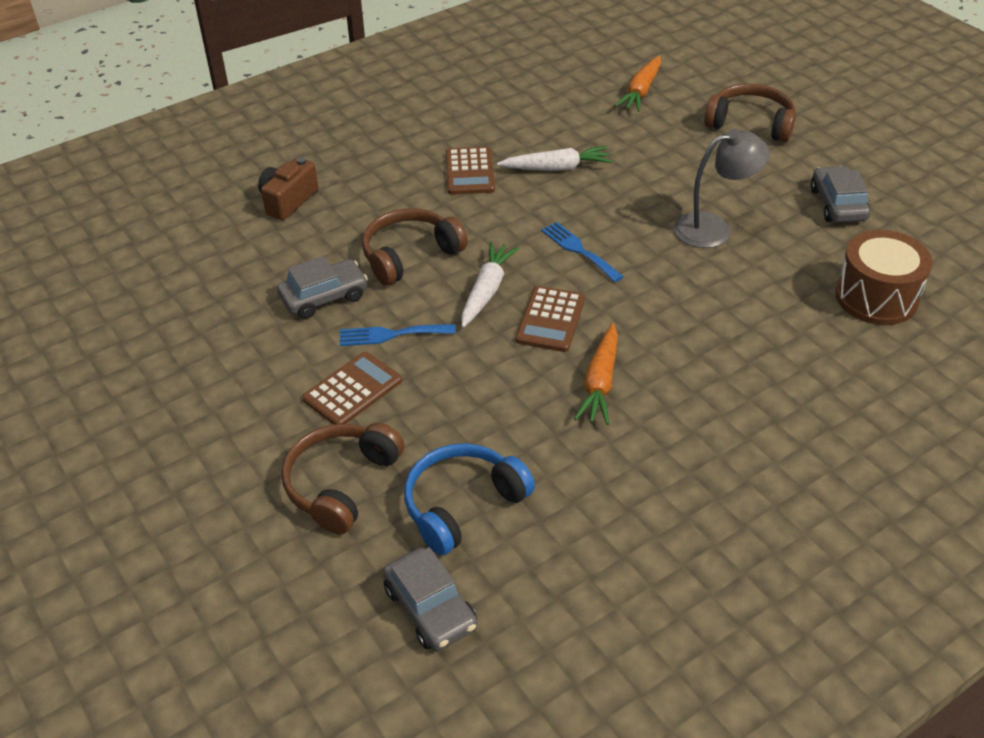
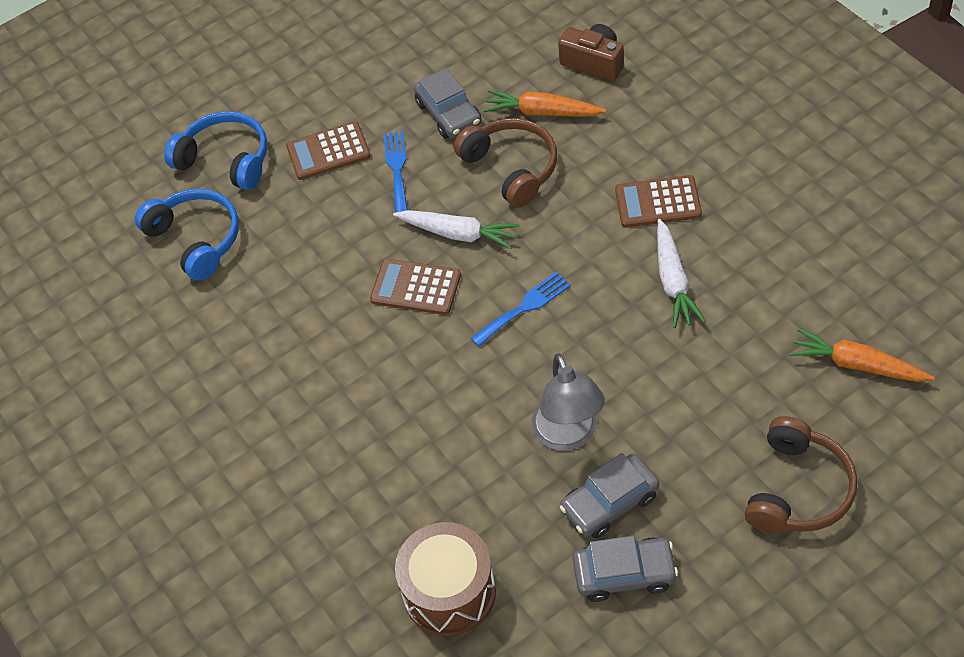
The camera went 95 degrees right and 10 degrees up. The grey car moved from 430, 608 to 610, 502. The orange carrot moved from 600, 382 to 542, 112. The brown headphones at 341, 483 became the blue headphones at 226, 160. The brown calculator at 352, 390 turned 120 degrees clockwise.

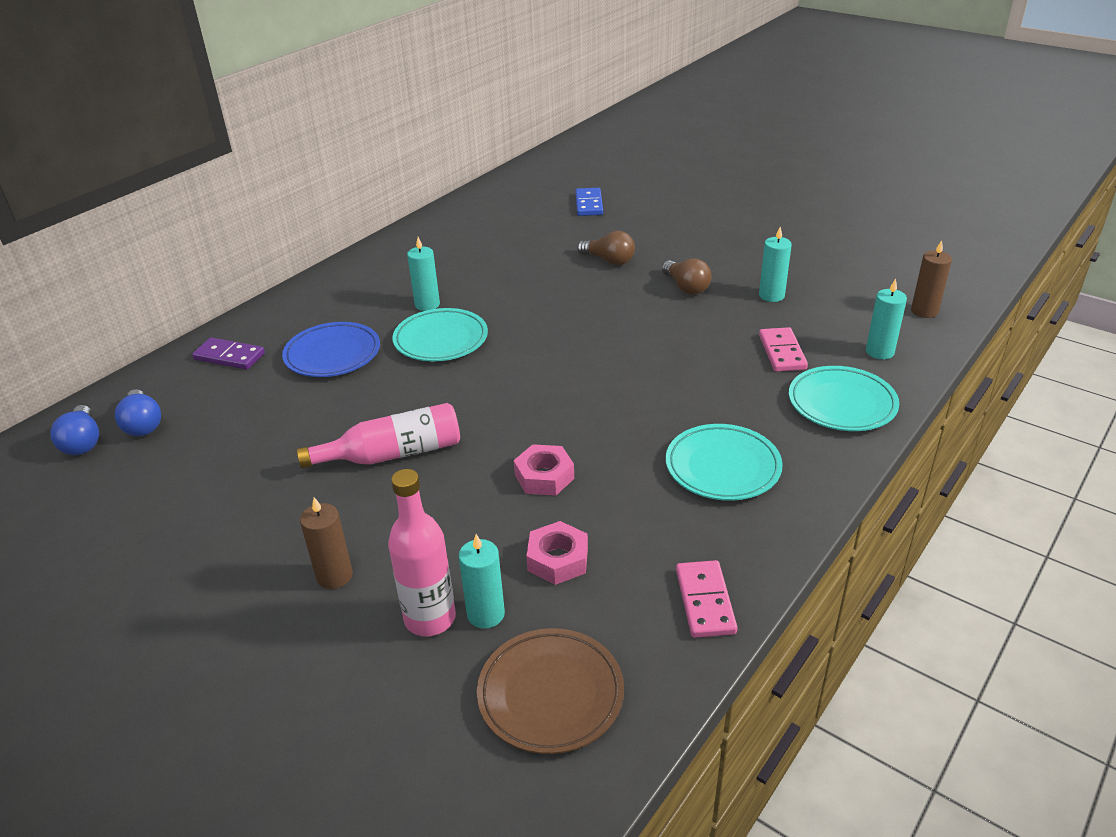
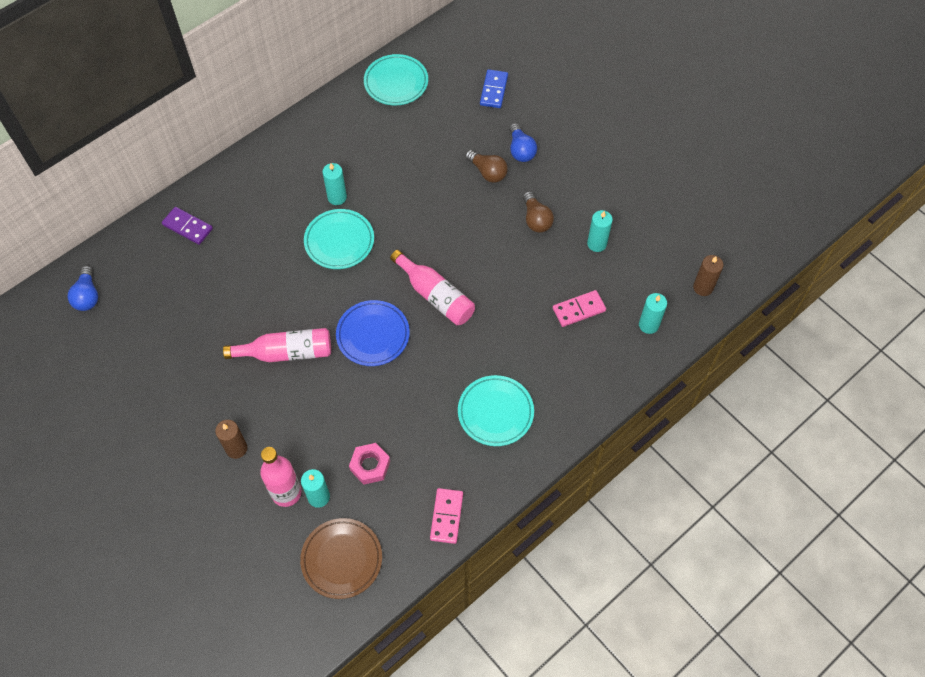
The camera went 10 degrees right and 25 degrees up. The pink nut at 544, 476 disappeared. The pink bottle at 435, 295 appeared. The blue light bulb moved from 143, 424 to 521, 150. The blue plate moved from 332, 354 to 373, 335. The turquoise plate moved from 842, 404 to 396, 83. The pink domino at 782, 352 turned 60 degrees clockwise.

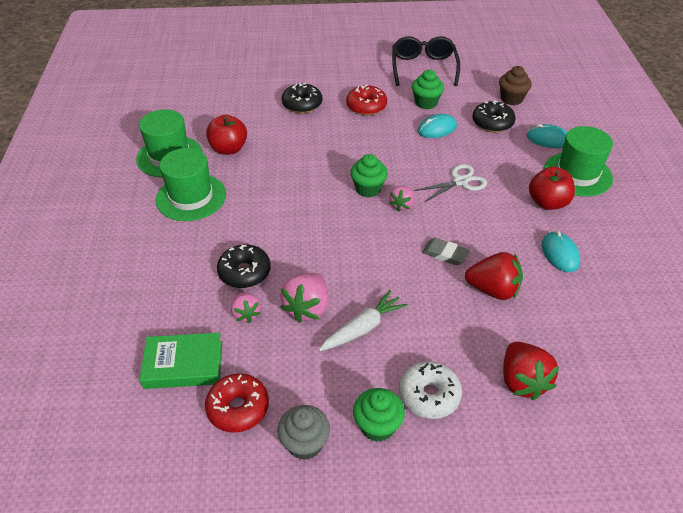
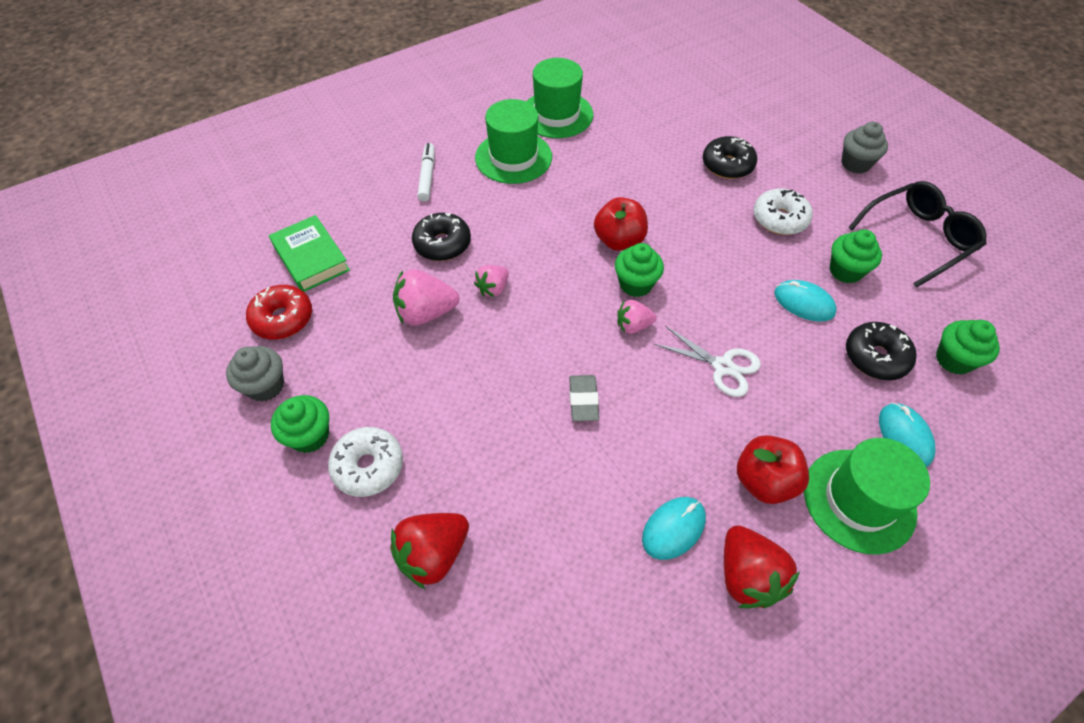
The camera went 60 degrees right and 10 degrees up. The white carrot at 363, 328 disappeared. The white marker at 427, 176 appeared. The grey cupcake at 855, 164 appeared. The red apple moved from 228, 149 to 619, 241. The pink strawberry moved from 246, 314 to 493, 288. The red strawberry moved from 493, 290 to 747, 576. The red donut at 366, 106 became the white donut at 779, 219. The brown cupcake at 511, 99 became the green cupcake at 954, 359.

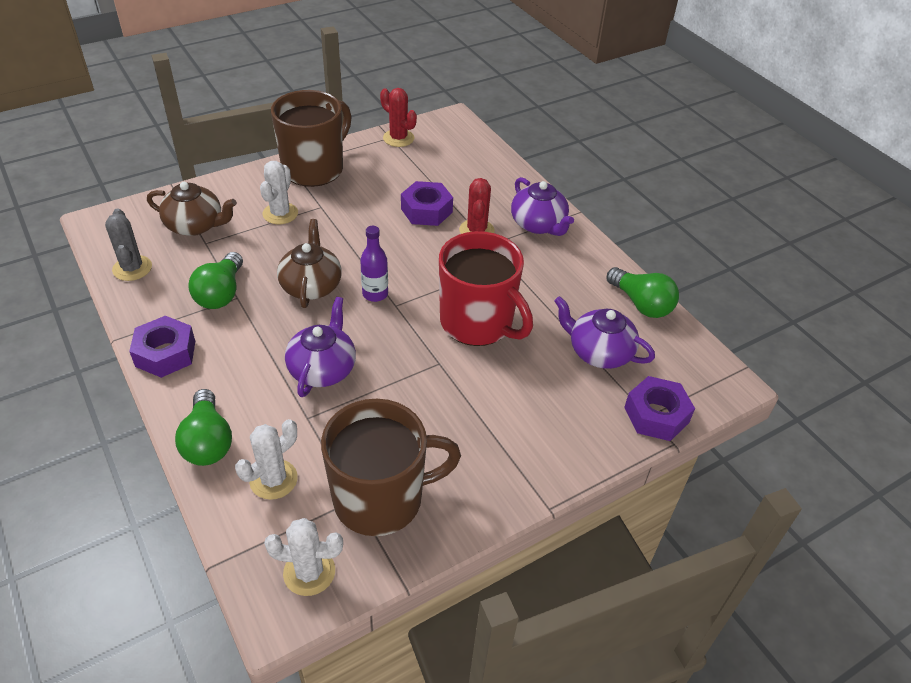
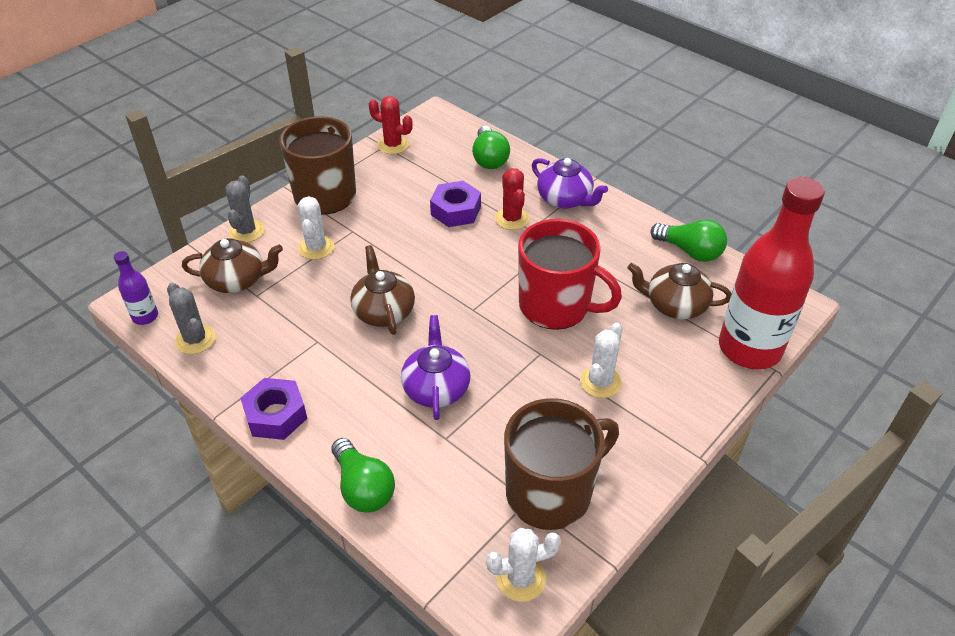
The camera went 15 degrees left and 0 degrees up. The grey cactus at 246, 231 appeared. The green light bulb moved from 221, 293 to 489, 159. The white cactus moved from 273, 479 to 600, 382. The purple bottle moved from 375, 294 to 145, 316. The purple nut at 656, 415 was replaced by the red bottle at 749, 348. The purple teapot at 599, 352 became the brown teapot at 675, 305.

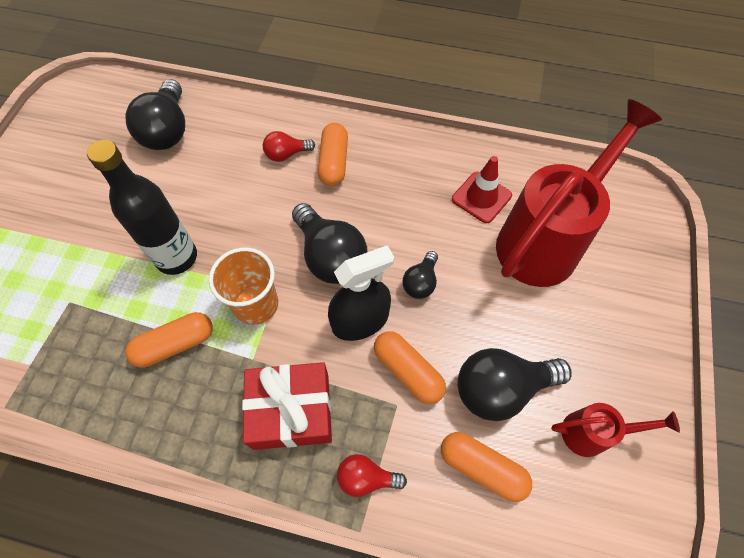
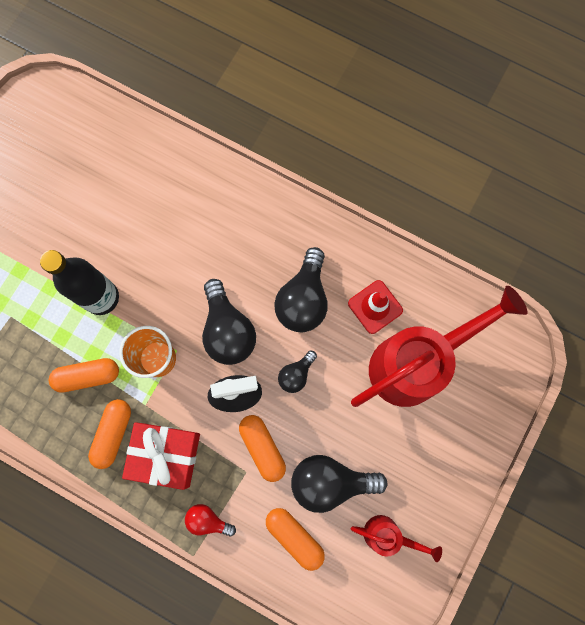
The camera went 15 degrees right and 15 degrees up. The red light bulb at 286, 154 disappeared. The black light bulb moved from 167, 130 to 303, 299. The orange capsule moved from 334, 162 to 113, 434.

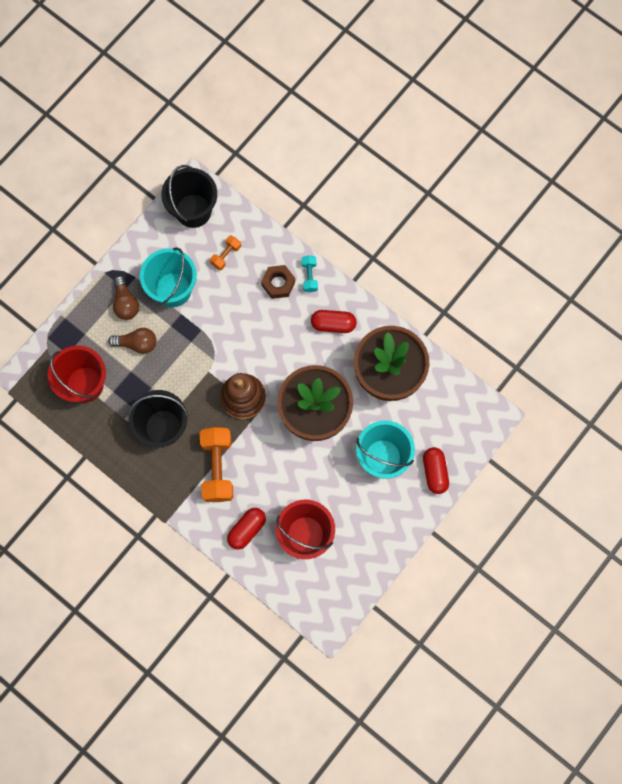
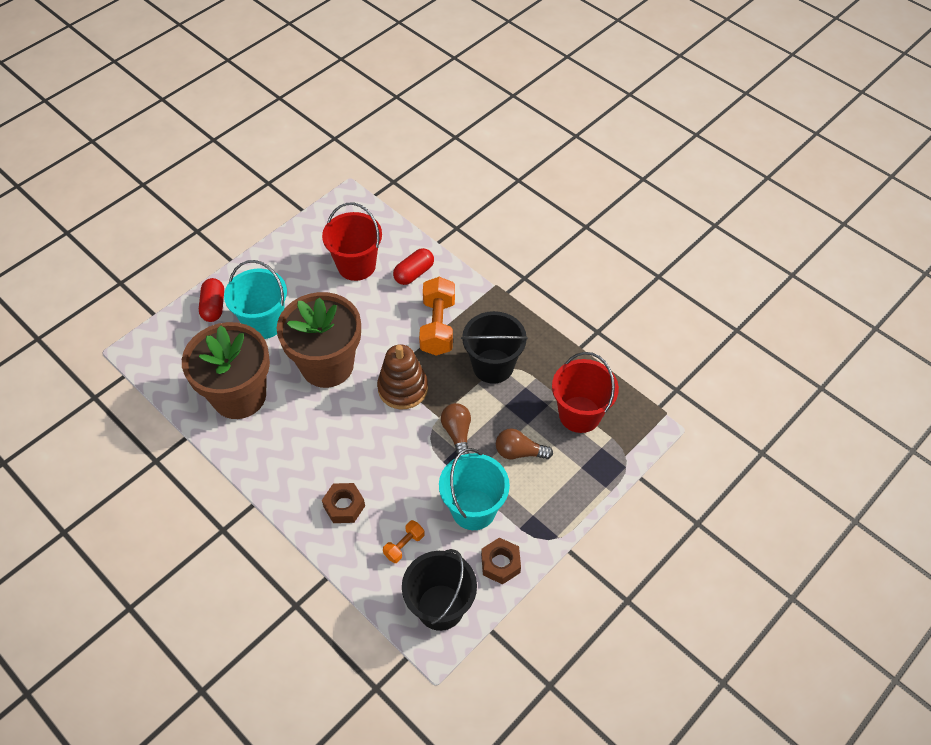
The camera went 175 degrees left and 20 degrees down. The turquoise dumbbell at 309, 276 disappeared. The red capsule at 333, 324 disappeared. The brown nut at 500, 564 appeared. The brown light bulb moved from 126, 303 to 457, 433.

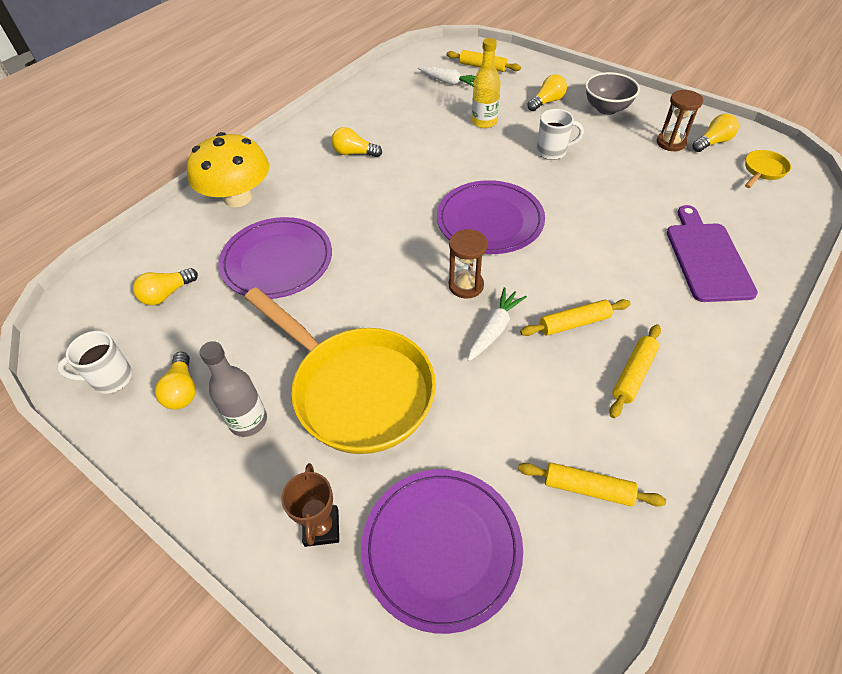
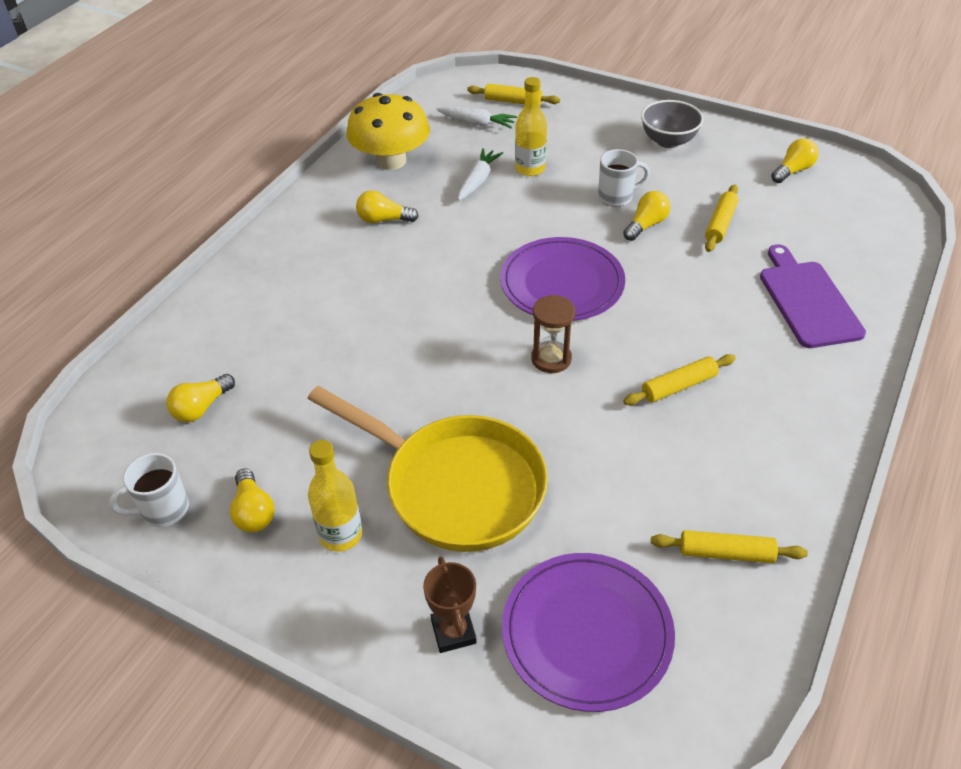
The camera went 10 degrees left and 5 degrees down. The purple plate at 277, 261 disappeared. The brown hourglass at 671, 143 disappeared. The yellow pan at 763, 170 disappeared. The yellow mushroom moved from 238, 197 to 391, 161. The white carrot moved from 494, 329 to 478, 180. The yellow light bulb moved from 547, 102 to 646, 225. The yellow rolling pin moved from 633, 374 to 720, 224. The grey bottle at 248, 421 became the yellow bottle at 341, 534.

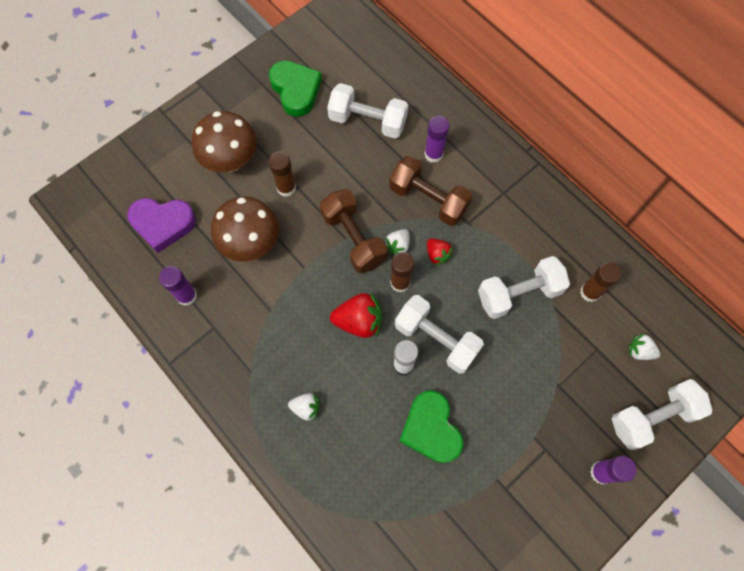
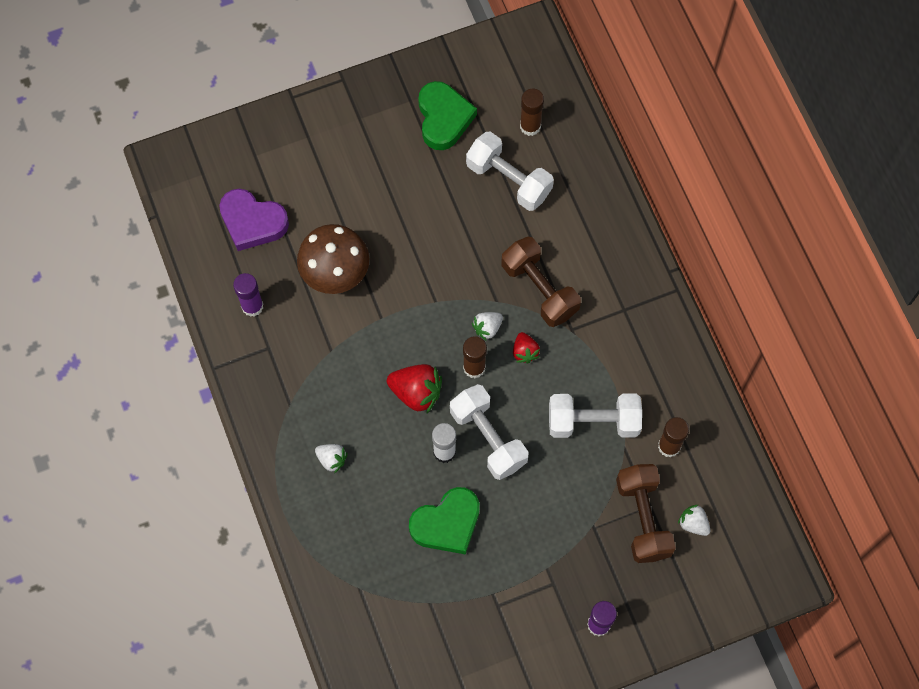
The camera went 20 degrees right and 0 degrees up. The brown mushroom at 231, 160 disappeared. The purple glue stick at 433, 154 disappeared. The white dumbbell at 652, 417 disappeared. The brown glue stick moved from 286, 188 to 530, 126. The brown dumbbell moved from 353, 238 to 643, 518. The green heart at 431, 429 turned 120 degrees counterclockwise.

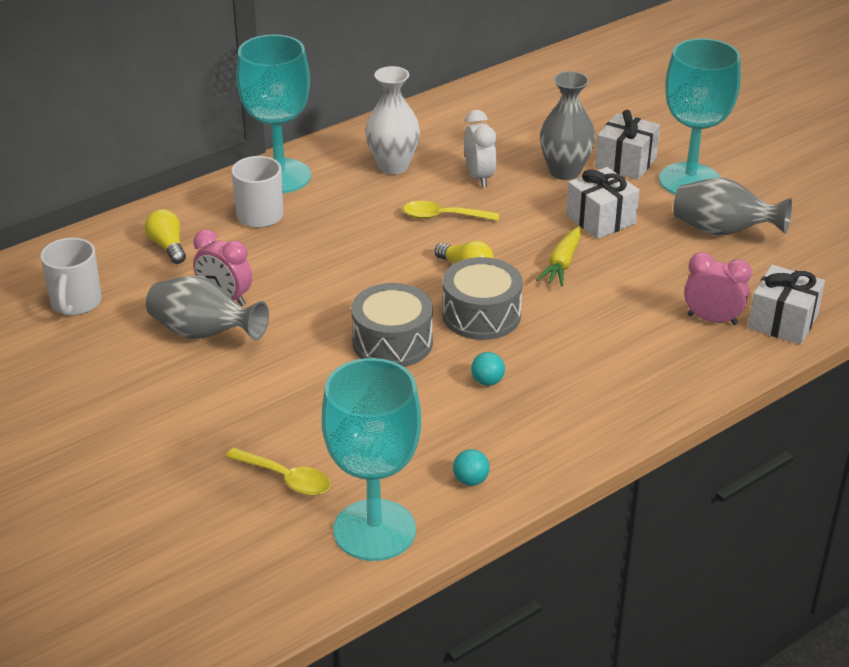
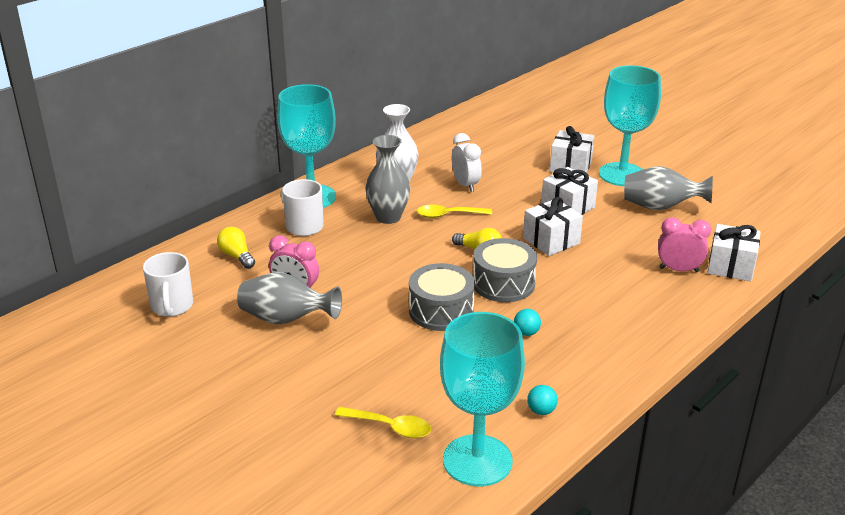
The camera went 10 degrees left and 5 degrees down. The grey vase moved from 565, 171 to 388, 217. The yellow carrot at 562, 264 was replaced by the white gift at 551, 241.

